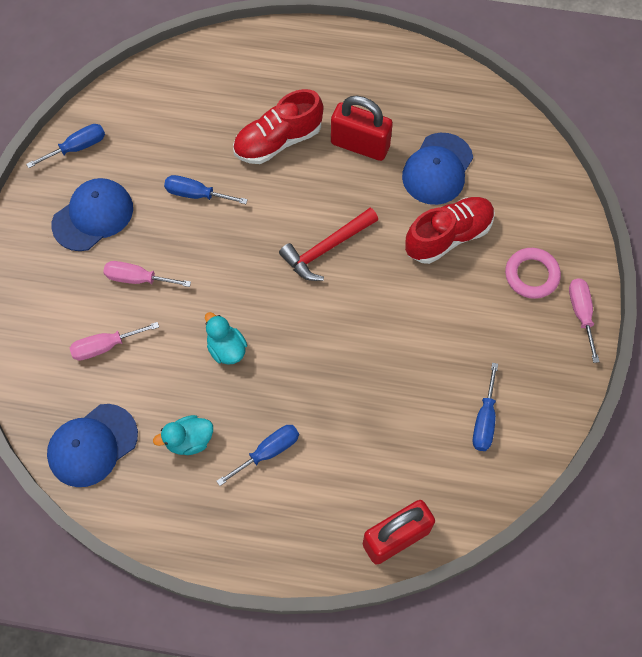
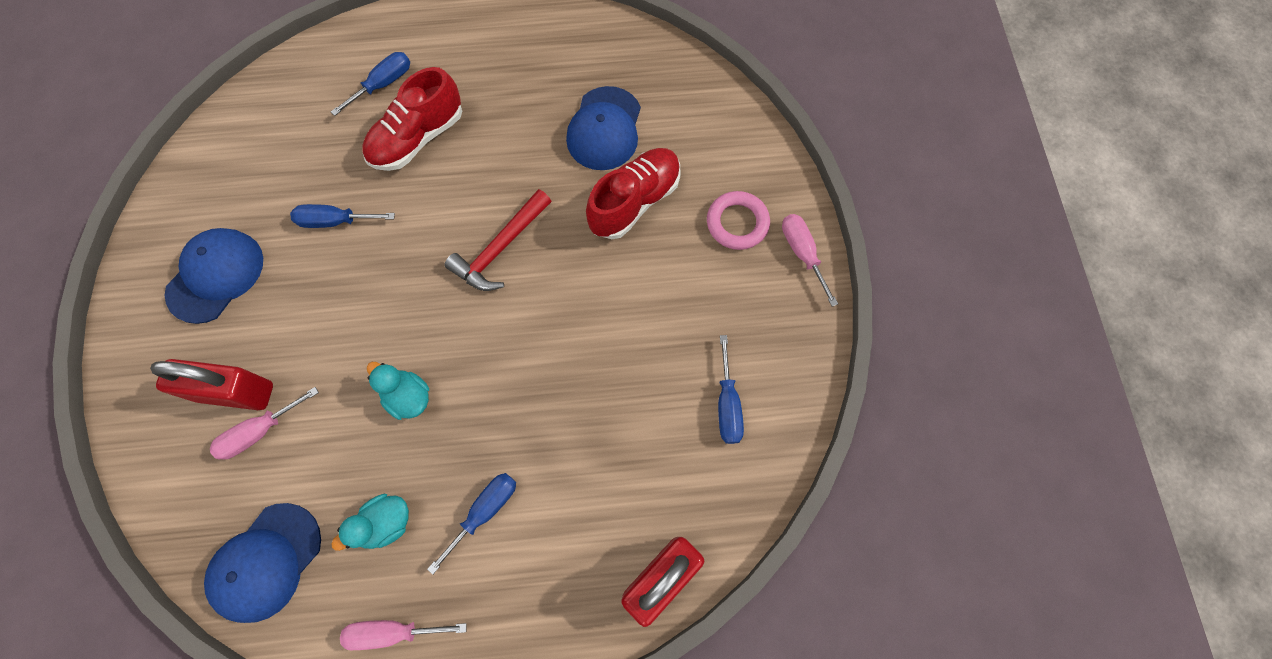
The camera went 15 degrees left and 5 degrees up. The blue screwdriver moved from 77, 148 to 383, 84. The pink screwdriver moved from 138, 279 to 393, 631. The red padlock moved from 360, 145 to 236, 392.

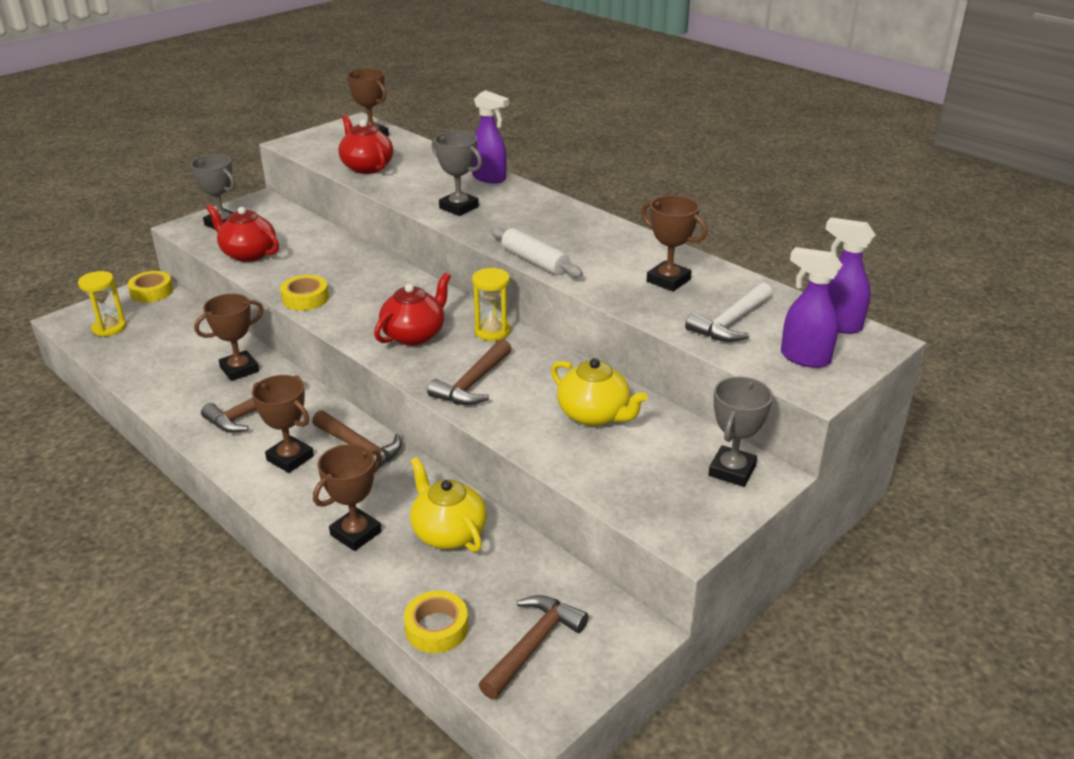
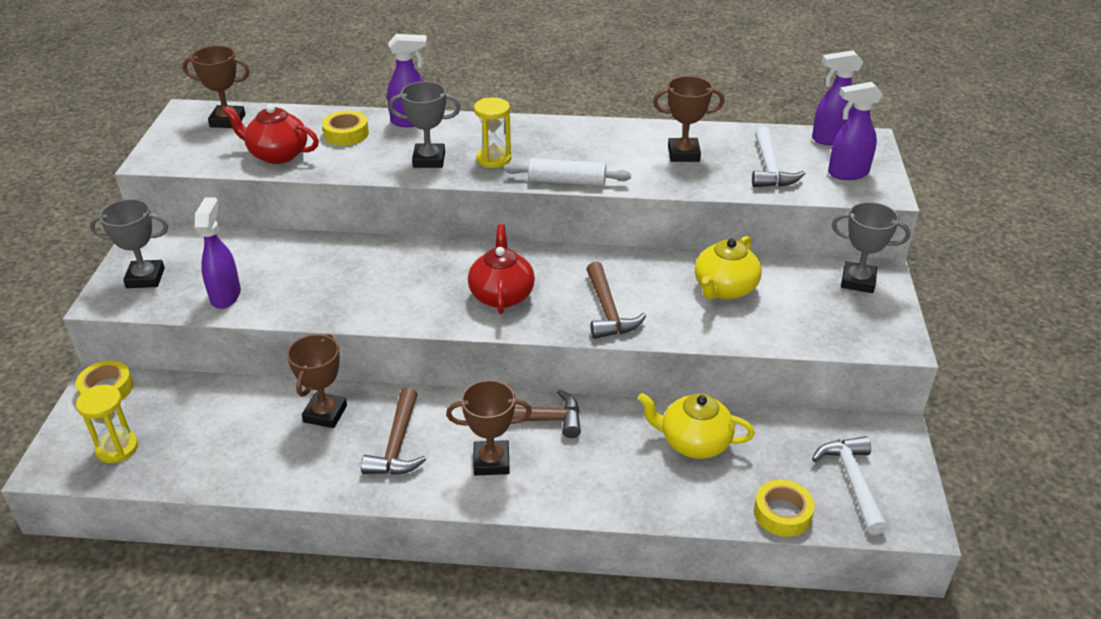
The camera went 40 degrees left and 5 degrees up. The brown trophy at 356, 533 disappeared. The yellow tape moved from 305, 298 to 346, 134. The yellow hourglass moved from 492, 331 to 494, 159. The red teapot at 248, 254 was replaced by the purple spray bottle at 226, 295. The brown hammer at 533, 644 became the white hammer at 852, 481. The yellow teapot at 594, 415 turned 120 degrees clockwise. The grey trophy at 732, 470 turned 60 degrees counterclockwise.

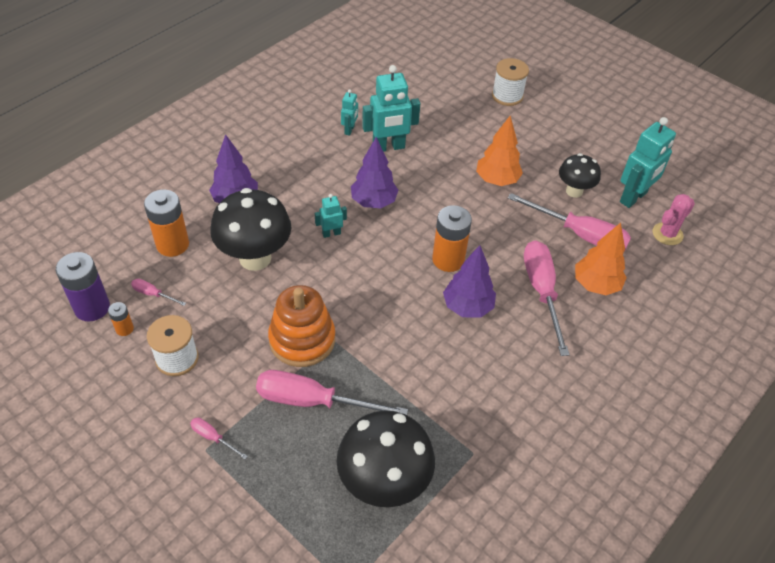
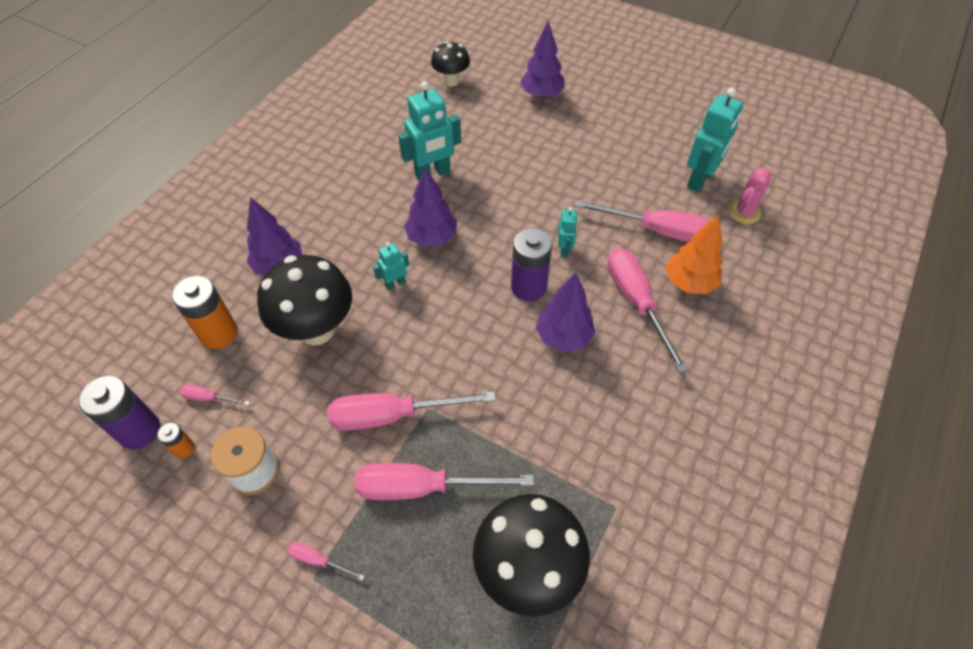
The camera went 10 degrees left and 5 degrees up. The orange tree at 497, 180 disappeared. The turquoise robot moved from 349, 130 to 564, 249. The black mushroom moved from 574, 191 to 451, 81. The orange stacking toy at 302, 339 was replaced by the pink screwdriver at 393, 415. The white spool at 507, 96 was replaced by the purple tree at 541, 95. The orange battery at 448, 259 became the purple battery at 528, 287.

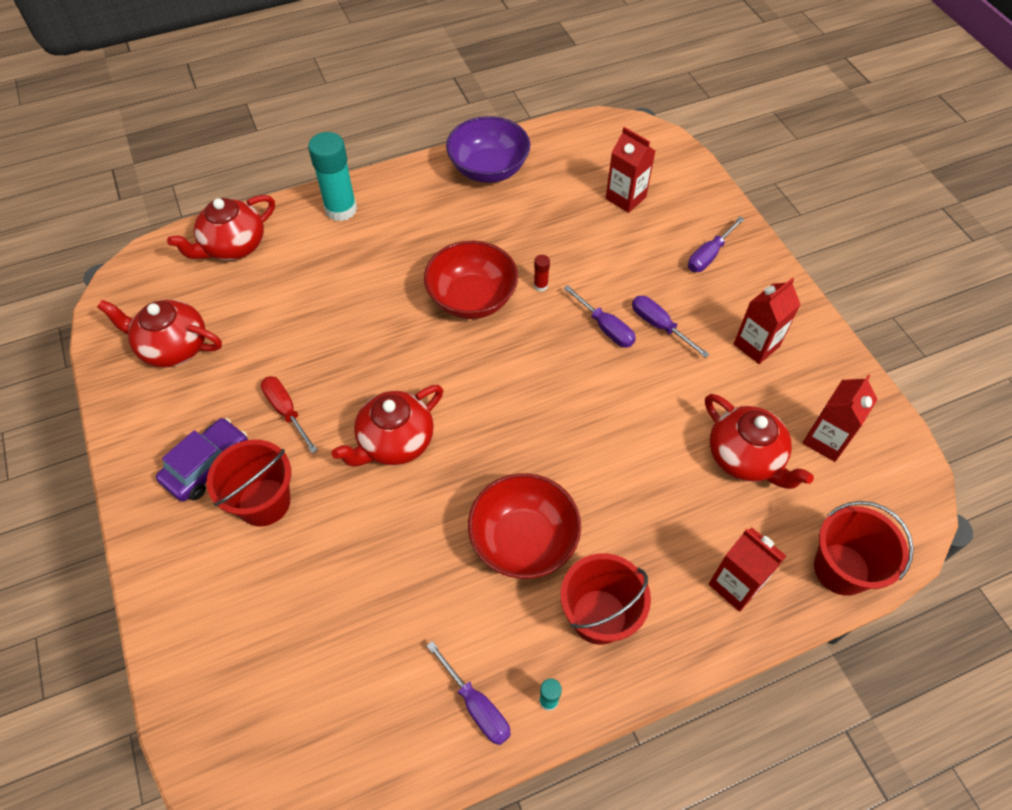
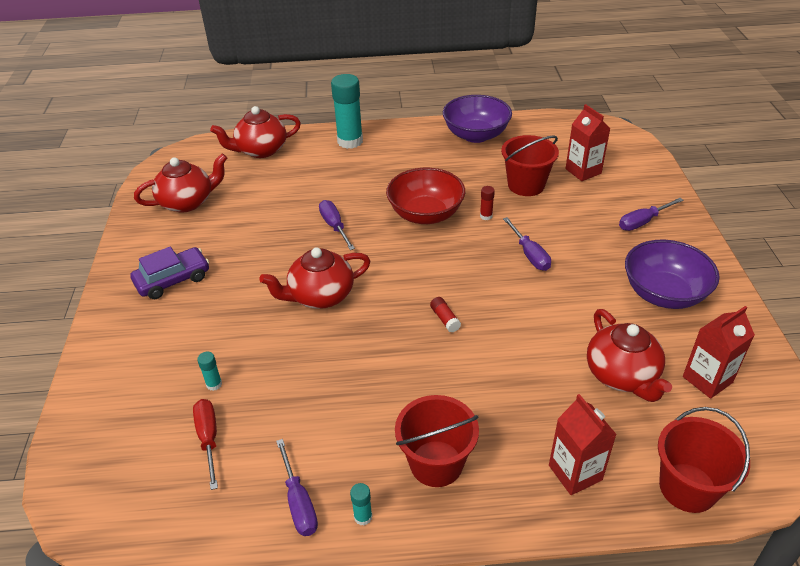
The camera went 20 degrees right and 15 degrees down. The red bowl at 523, 540 disappeared. The turquoise glue stick at 214, 384 appeared. The red glue stick at 445, 319 appeared. The red bucket moved from 264, 502 to 526, 185. The red screwdriver moved from 286, 411 to 208, 438. The purple screwdriver moved from 659, 326 to 334, 226. The red carton at 756, 345 was replaced by the purple bowl at 664, 294. The red teapot at 173, 347 turned 120 degrees clockwise.

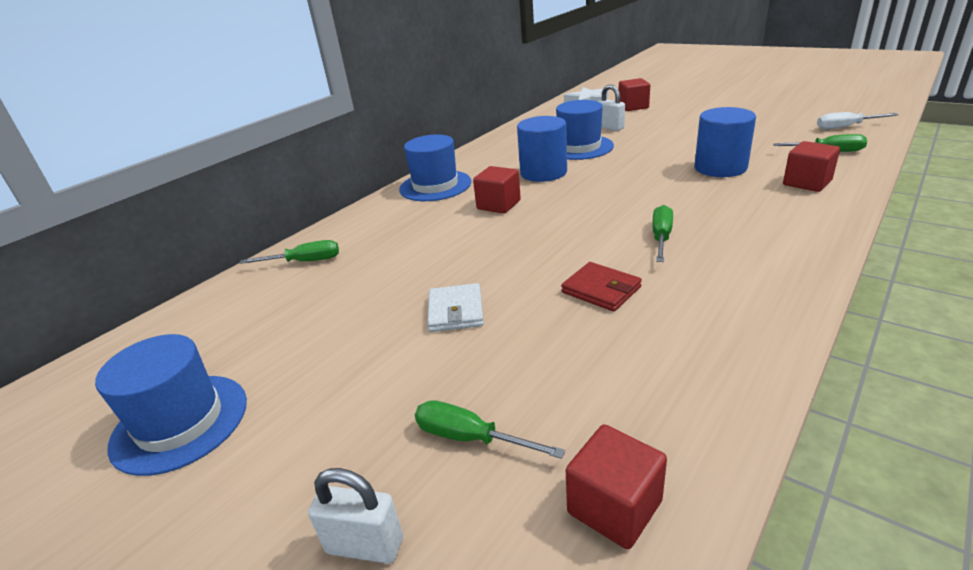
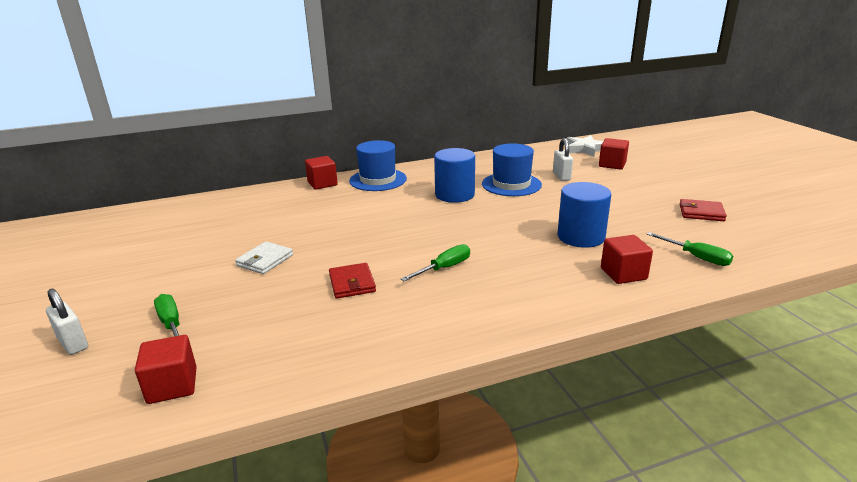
The camera went 30 degrees right and 5 degrees down. The blue hat at 180, 422 disappeared. The green screwdriver at 305, 262 disappeared. The white screwdriver at 845, 127 disappeared. The red wallet at 701, 213 appeared. The red cube moved from 498, 205 to 322, 184.

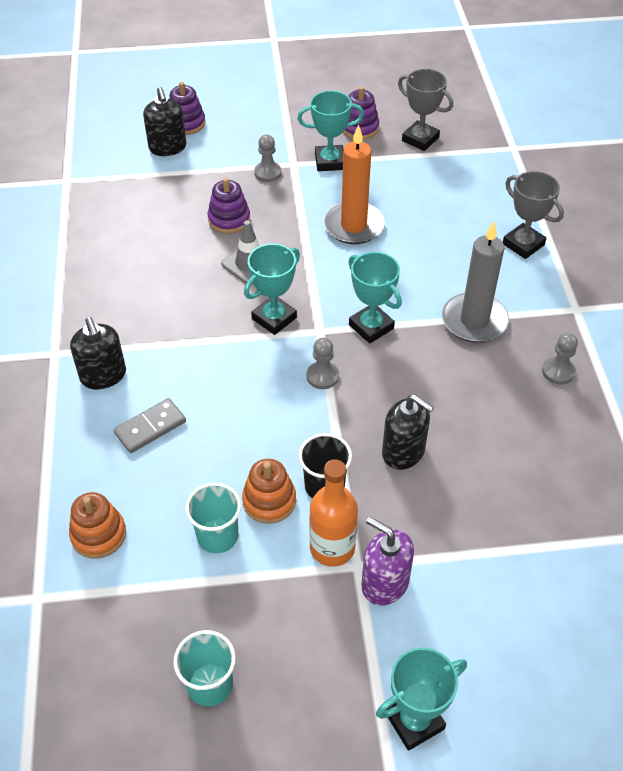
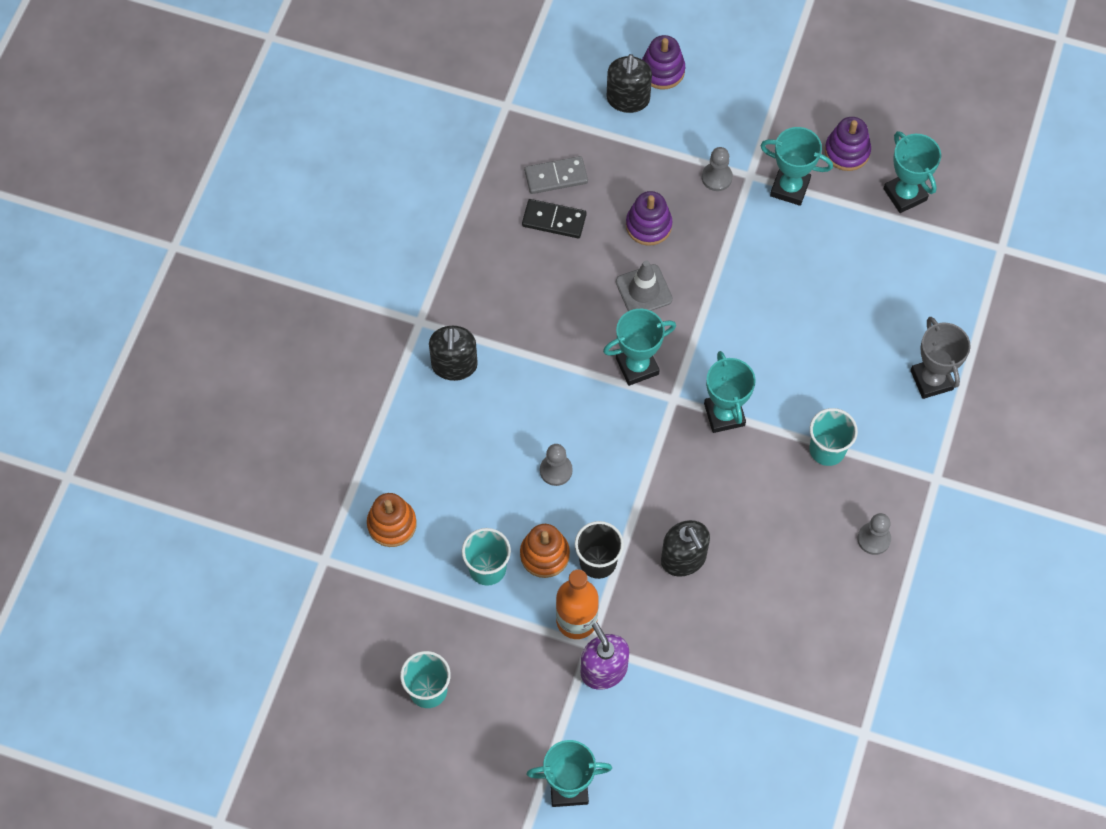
The camera went 25 degrees right and 15 degrees up. The orange candle at 353, 226 disappeared. The black domino at 554, 220 appeared. The grey domino moved from 150, 427 to 556, 176. The grey pawn moved from 322, 376 to 556, 470. The grey candle at 474, 321 was replaced by the turquoise cup at 827, 449. The grey trophy at 420, 139 became the turquoise trophy at 905, 194.

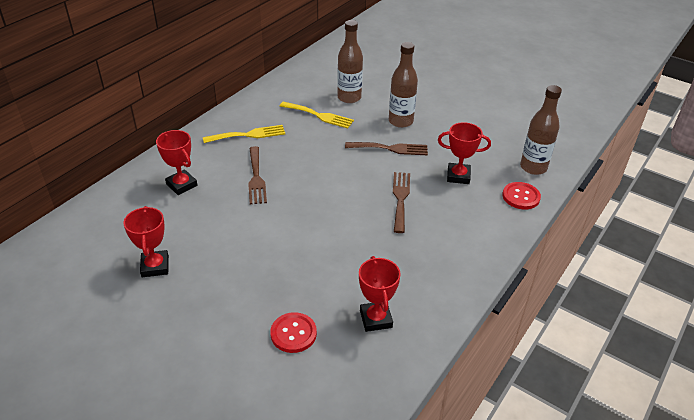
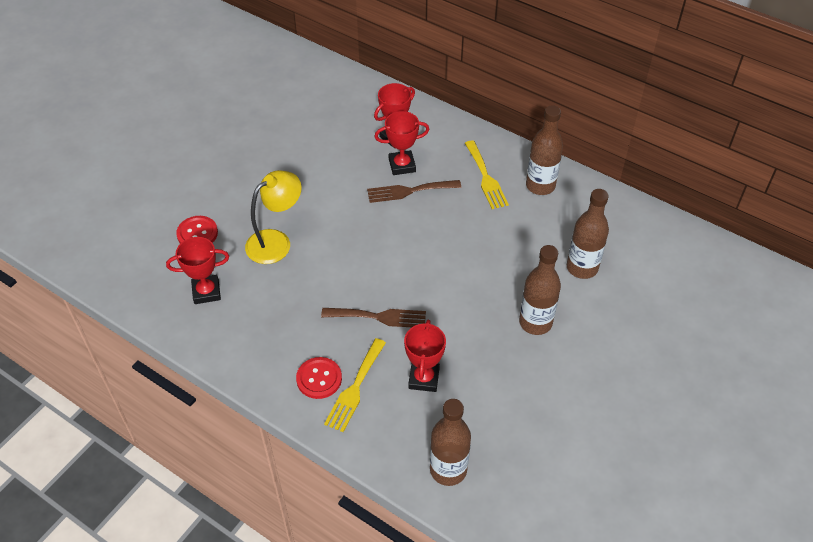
The camera went 90 degrees right and 10 degrees up. The brown fork at 390, 148 disappeared. The yellow lamp at 276, 241 appeared. The brown bottle at 540, 186 appeared. The red trophy moved from 155, 266 to 402, 165. The yellow fork moved from 319, 115 to 355, 388. The red button moved from 521, 197 to 319, 379.

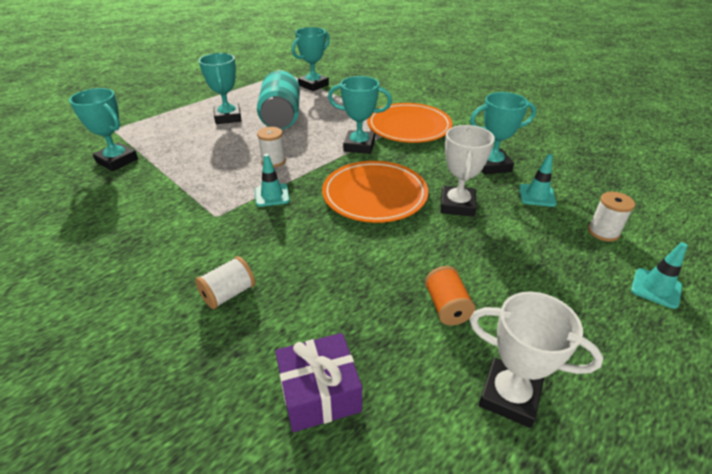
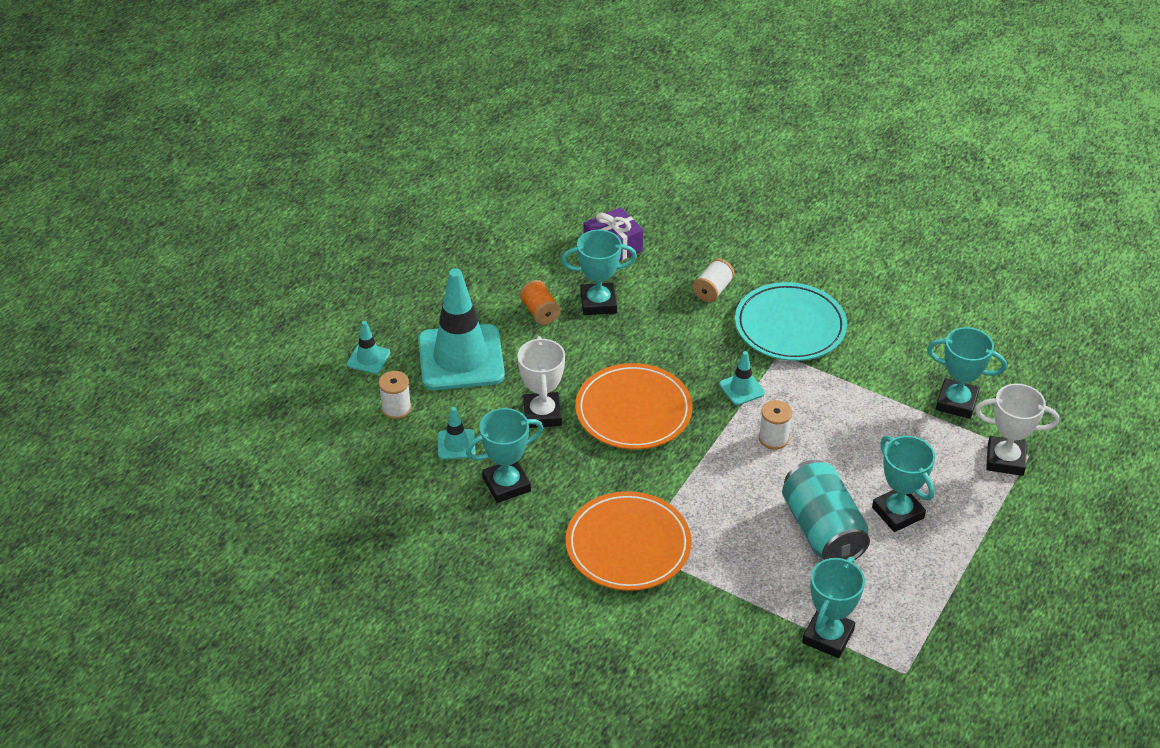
The camera went 165 degrees right and 5 degrees up. The turquoise traffic cone at 461, 358 appeared. The turquoise plate at 790, 326 appeared. The turquoise trophy moved from 359, 146 to 598, 303. The white trophy moved from 509, 396 to 1005, 460.

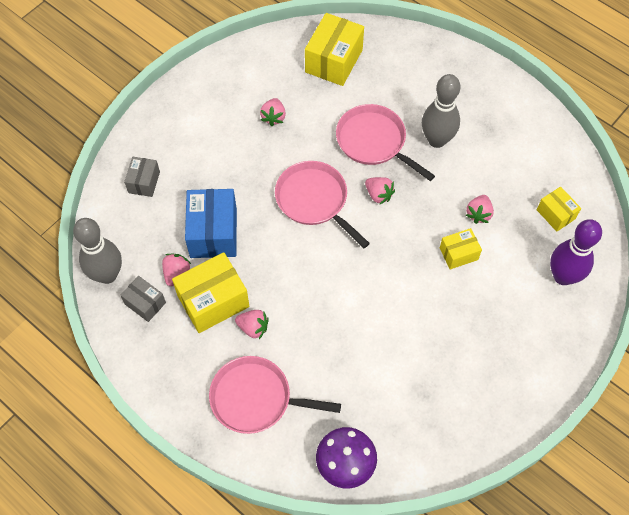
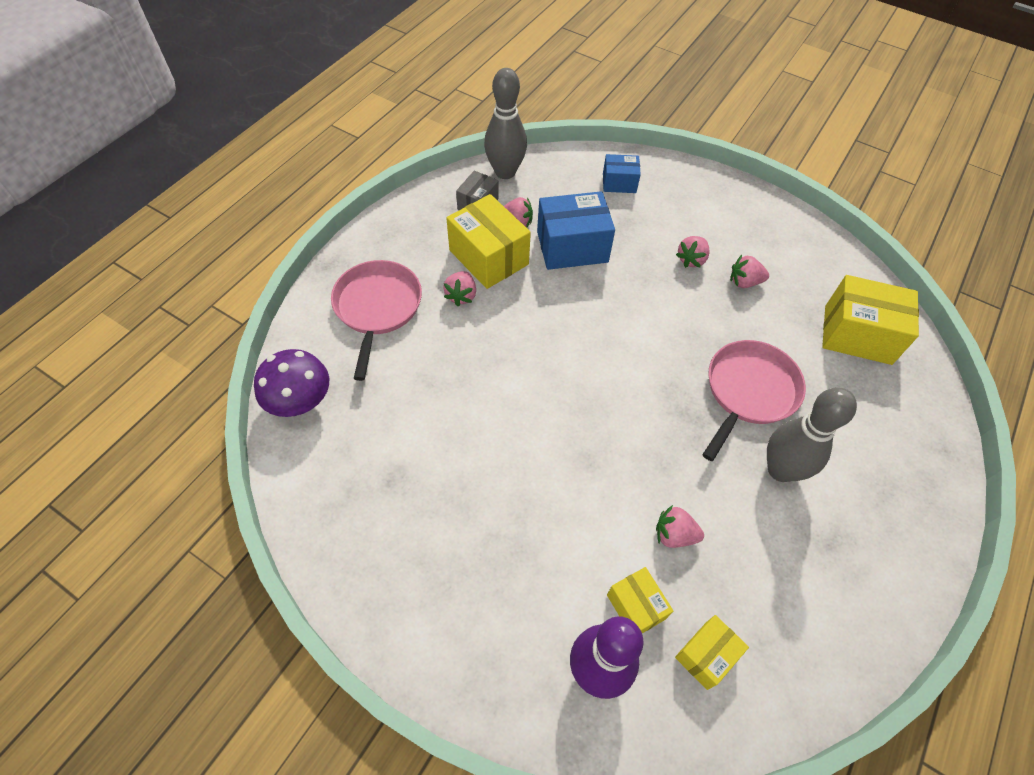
The camera went 80 degrees right and 5 degrees down. The pink pan at 314, 200 disappeared. The pink strawberry moved from 378, 195 to 691, 259. The yellow box moved from 458, 254 to 636, 607. The grey box at 144, 182 became the blue box at 619, 183.

